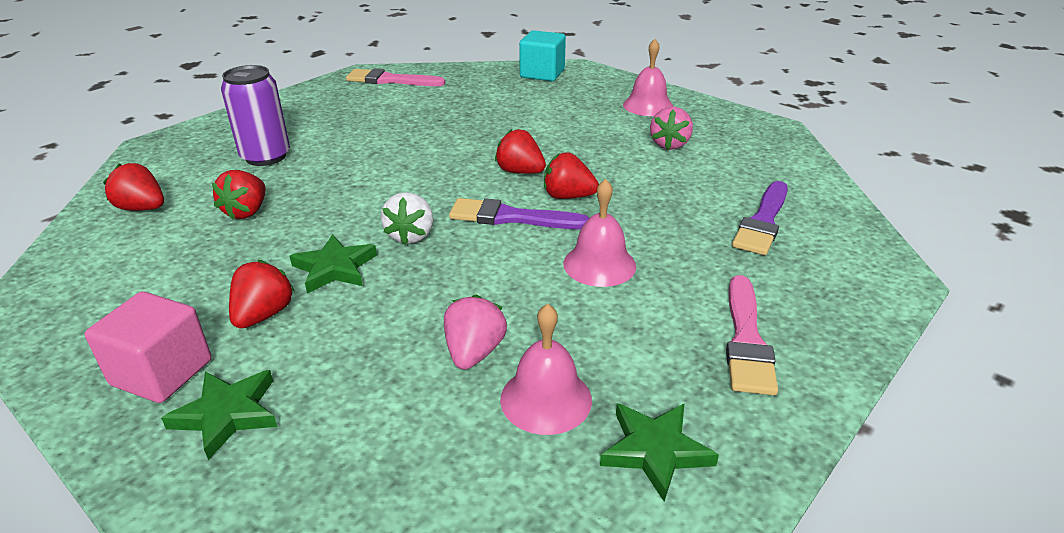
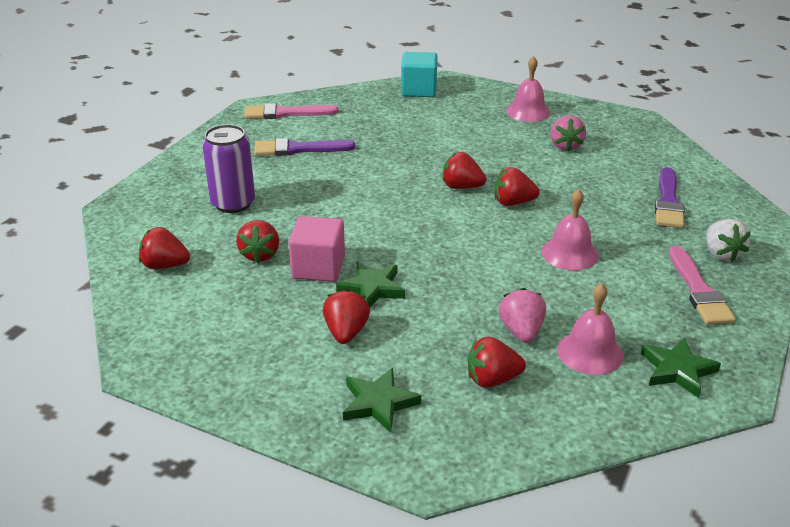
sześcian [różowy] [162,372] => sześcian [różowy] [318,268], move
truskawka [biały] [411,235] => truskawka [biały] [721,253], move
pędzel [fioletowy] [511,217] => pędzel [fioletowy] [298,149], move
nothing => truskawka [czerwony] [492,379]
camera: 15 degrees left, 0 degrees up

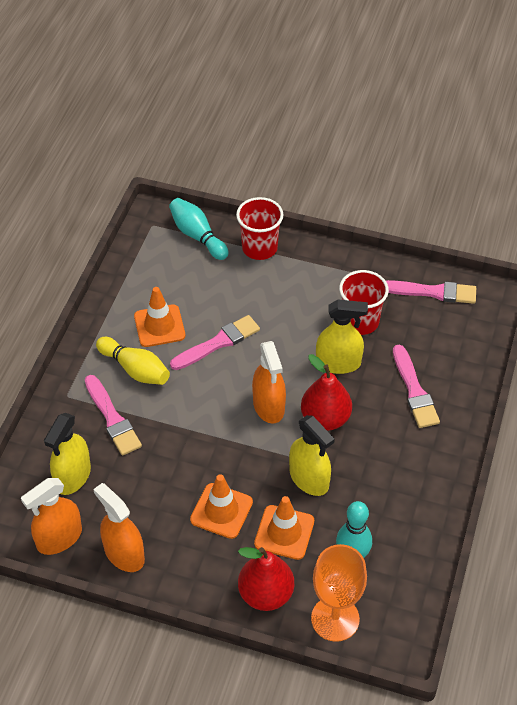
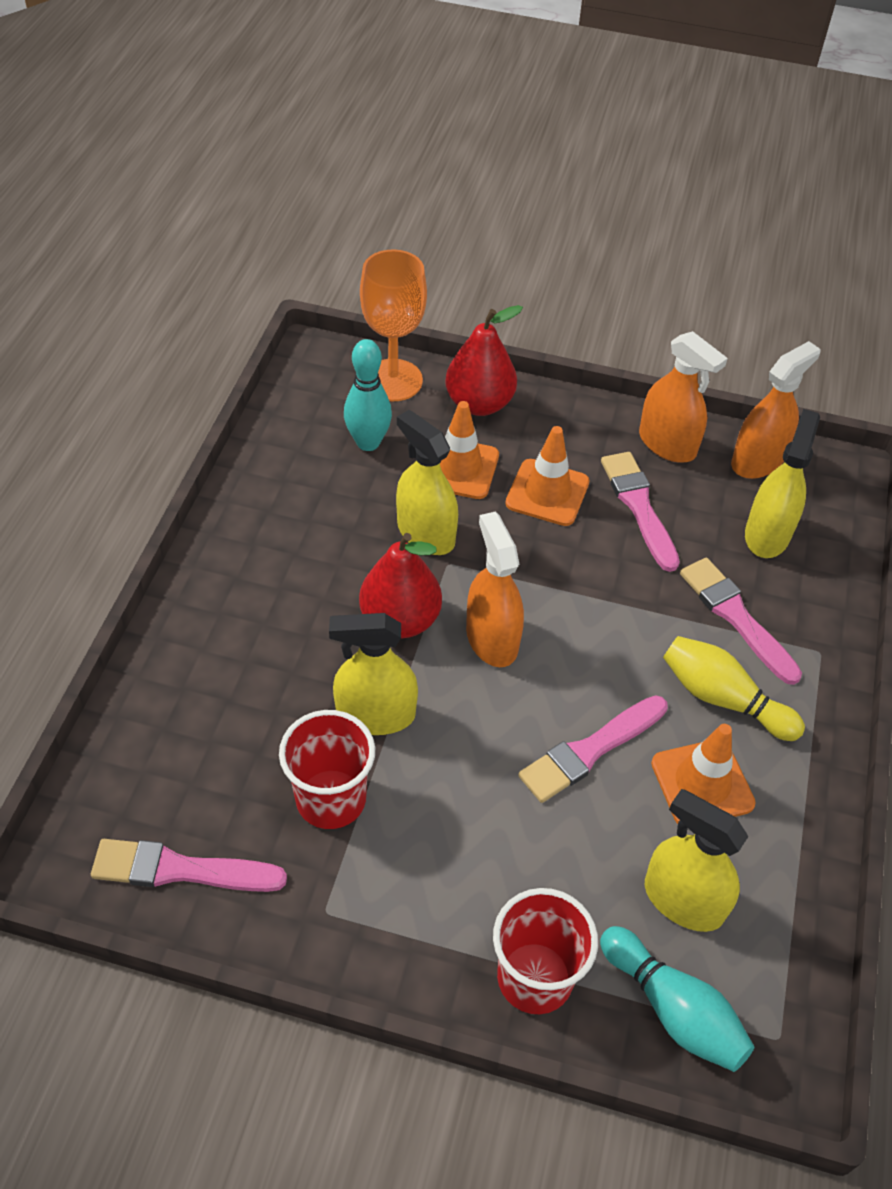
pędzel [różowy] [414,390] => pędzel [różowy] [639,506], move
nothing => spryskiwacz [żółty] [683,900]
camera: 175 degrees right, 0 degrees up

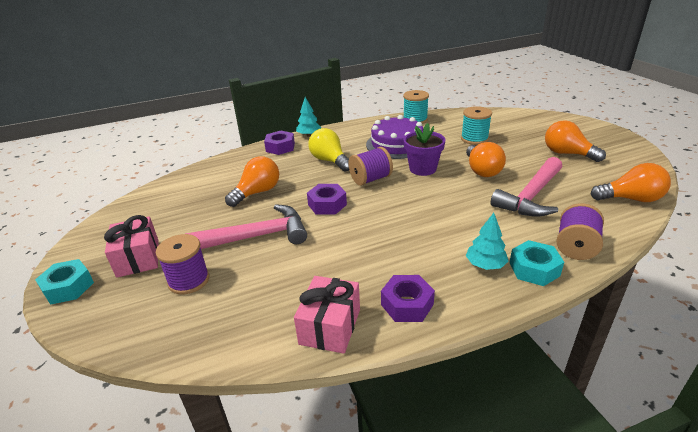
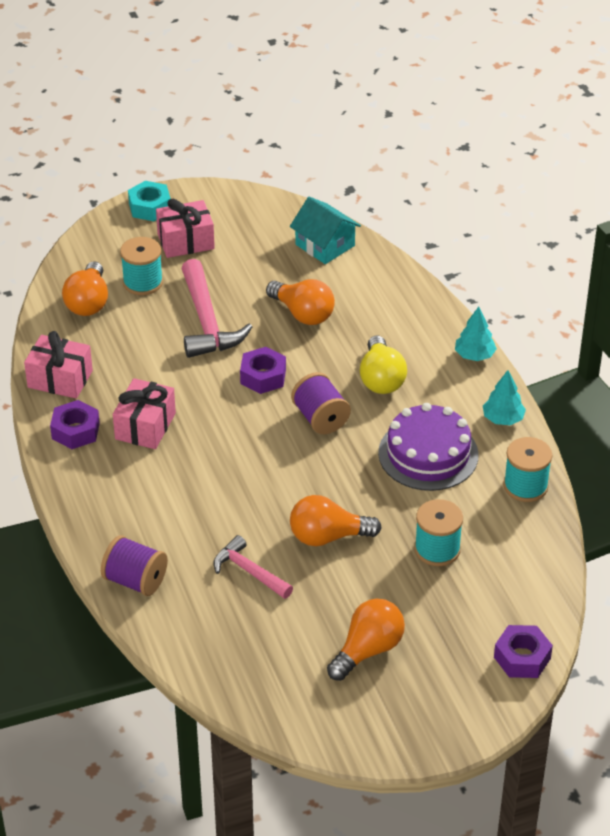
szpulka [fioletowy] [189,280] => szpulka [turkusowy] [143,282]
nakrętka [fioletowy] [280,147] => nakrętka [fioletowy] [522,658], move
żarówka [żółty] [330,161] => żarówka [żółty] [381,379], 120 degrees clockwise
doniczka [fioletowy] [422,169] => nothing
drzewko [turkusowy] [485,265] => drzewko [turkusowy] [503,419], move
młotek [różowy] [531,196] => młotek [różowy] [249,571], x0.61
nakrętka [turkusowy] [534,269] => nothing
żarówka [pomarańczowy] [630,199] => żarówka [pomarańczowy] [88,302], move
nothing => prezent [różowy] [145,426]
nothing => domek [turkusowy] [325,245]
camera: 90 degrees right, 10 degrees up

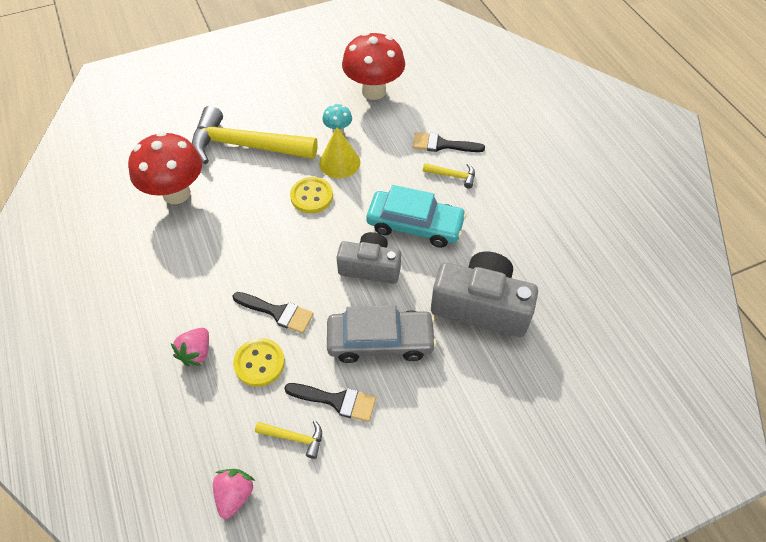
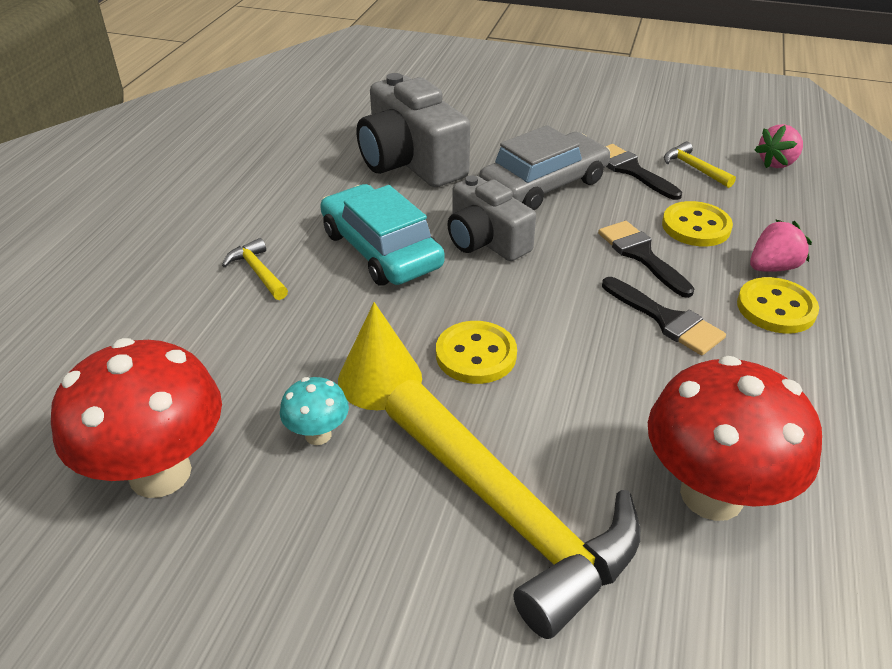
samochód [szary] [380,341] => samochód [szary] [544,185], 105 degrees clockwise
pędzel [czarny] [442,144] => pędzel [czarny] [666,320], move
nothing => guzik [żółty] [776,308]
camera: 140 degrees left, 15 degrees down

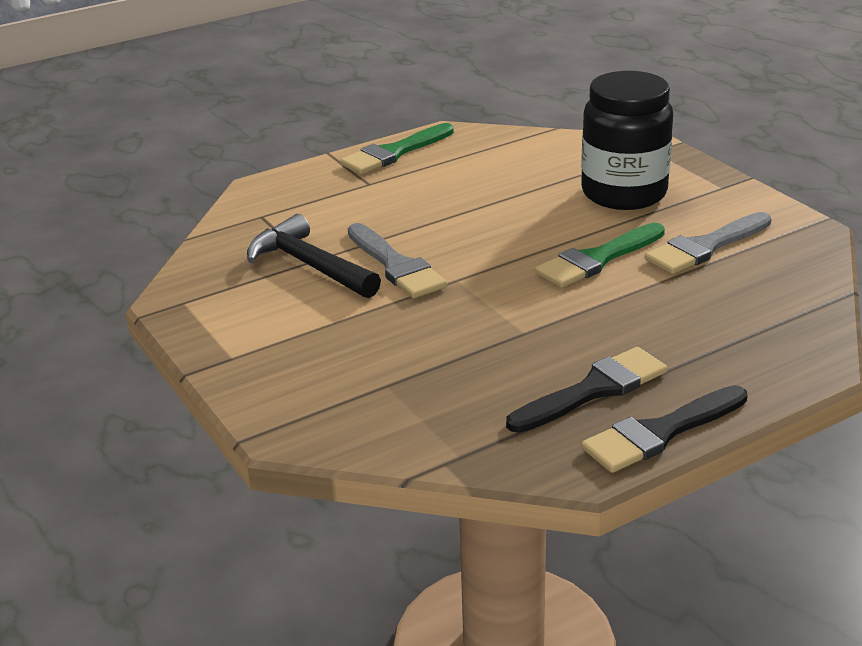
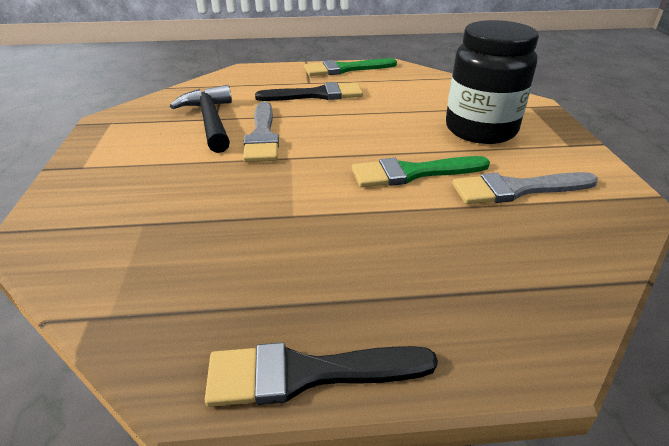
pędzel [czarny] [593,390] => pędzel [czarny] [316,95], move
camera: 25 degrees right, 5 degrees up

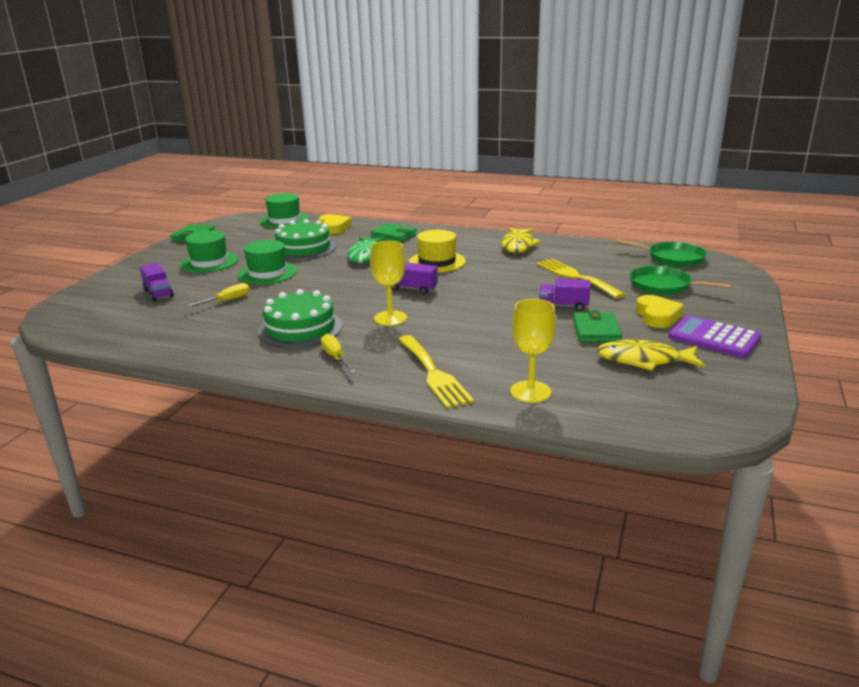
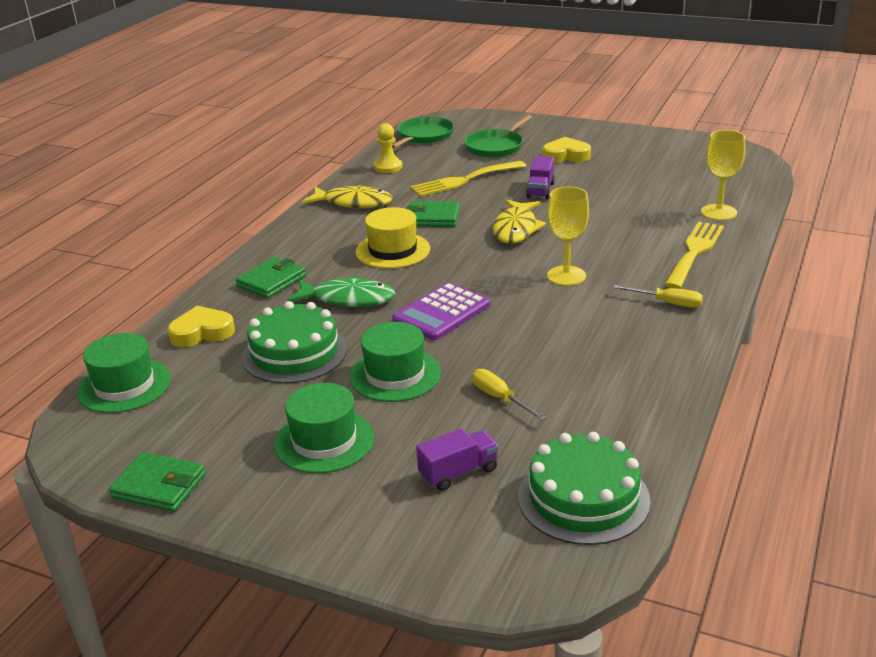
tort [zielony] [300,328] => tort [zielony] [583,498], move
śrubokręt [żółty] [336,357] => śrubokręt [żółty] [668,303], 135 degrees counterclockwise
ciężarówka [fioletowy] [413,289] => nothing
widelec [żółty] [433,374] => widelec [żółty] [694,252], 45 degrees counterclockwise
portfel [zielony] [596,331] => portfel [zielony] [432,218], move
ryba [żółty] [644,360] => ryba [żółty] [516,229], move
kalkulator [fioletowy] [714,338] => kalkulator [fioletowy] [441,313], move
nothing => pionek [żółty] [388,167]
camera: 85 degrees left, 5 degrees up

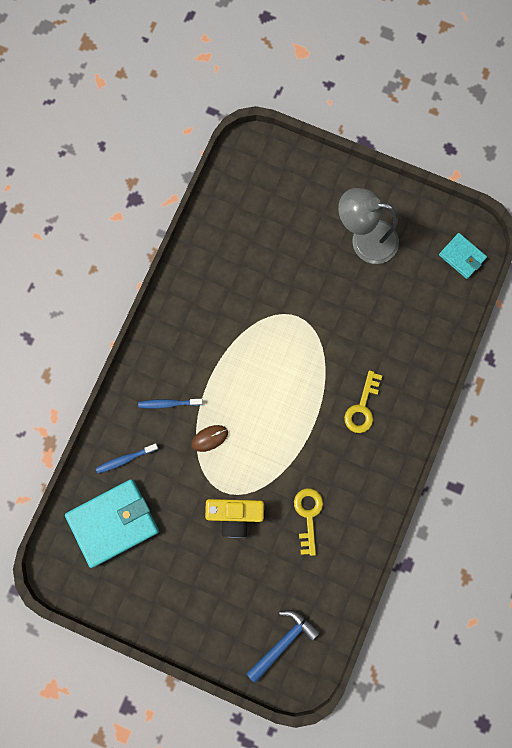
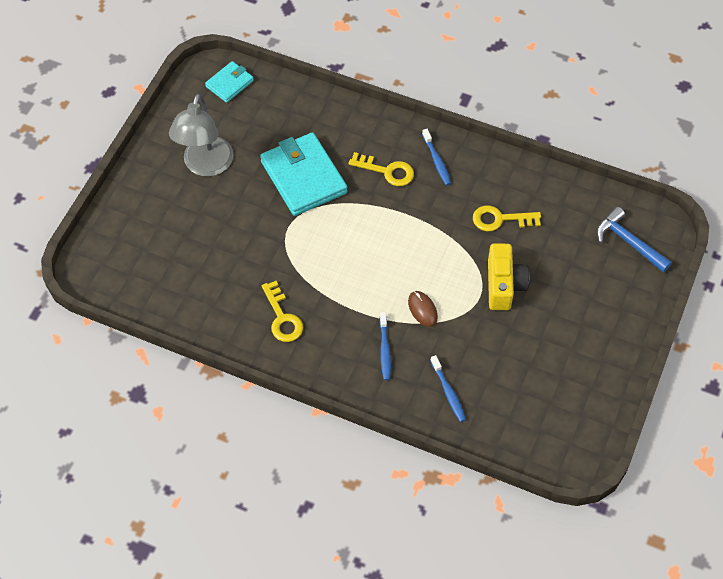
portfel [turkusowy] [113,522] => portfel [turkusowy] [303,177], move
nothing => klucz [żółty] [282,317]
nothing => szczoteczka do zębów [niebieski] [437,161]
camera: 90 degrees left, 20 degrees down

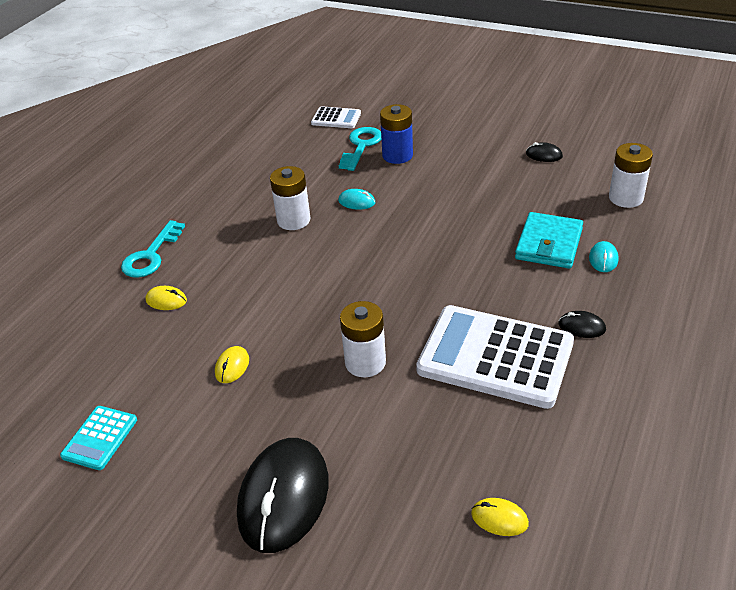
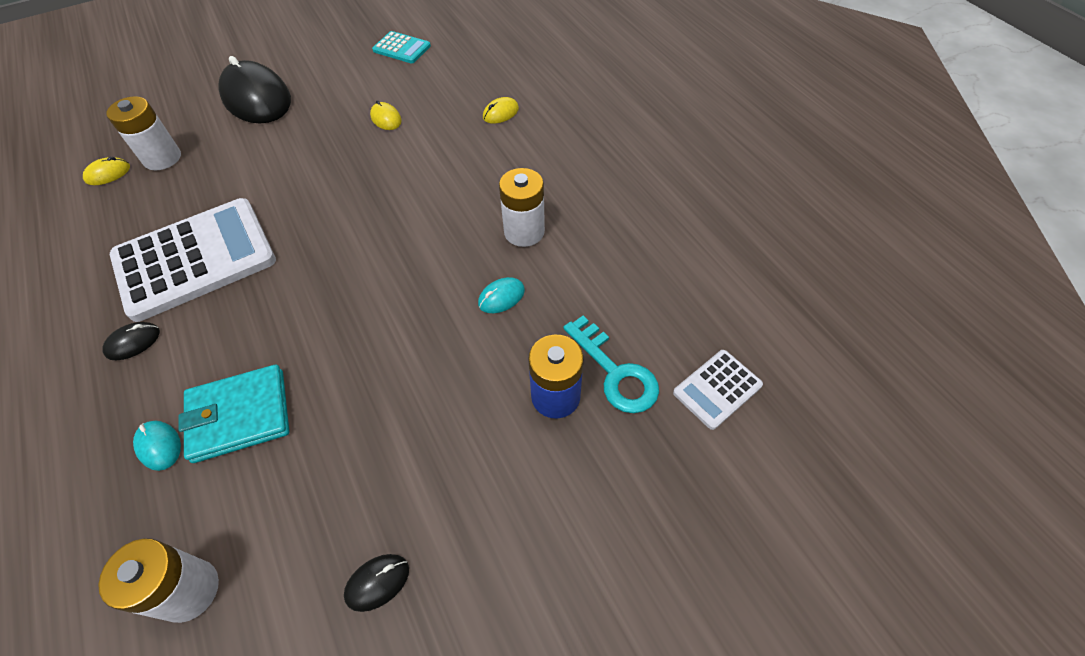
kalkulator [turkusowy] [100,438] => kalkulator [turkusowy] [401,48], 150 degrees clockwise
klucz [turkusowy] [151,255] => nothing
bateria [biały] [365,362] => bateria [biały] [162,158], move
portfel [turkusowy] [548,244] => portfel [turkusowy] [239,415], 75 degrees counterclockwise
camera: 125 degrees right, 15 degrees up

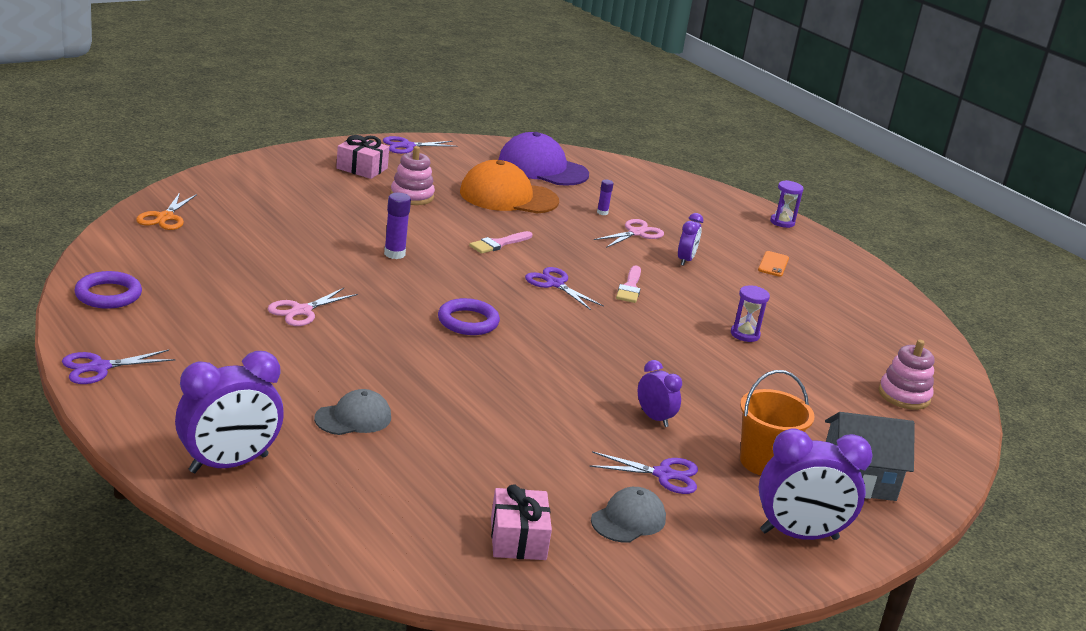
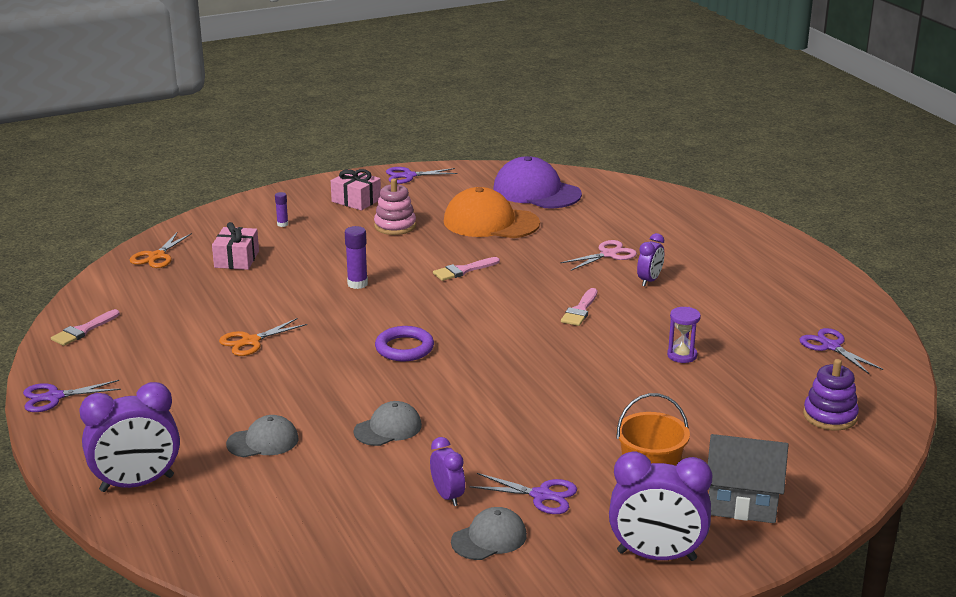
pierścień [fioletowy] [108,295] => pędzel [różowy] [83,330]
nożyczki [różowy] [301,311] => nożyczki [pomarańczowy] [250,341]
prezent [różowy] [518,539] => prezent [różowy] [236,259], move
nożyczki [fioletowy] [555,284] => nożyczki [fioletowy] [830,346], move
klej w sztyfcie [fioletowy] [602,212] => klej w sztyfcie [fioletowy] [282,224], move
budzik [fioletowy] [654,418] => budzik [fioletowy] [447,496], move
telefon [pomarańczowy] [773,264] => nothing
klepsydra [fioletowy] [782,222] => nothing
zabawka nakładanka [różowy] [904,395] => zabawka nakładanka [fioletowy] [830,416]
nothing => czapka [szary] [388,428]
camera: 15 degrees right, 0 degrees up

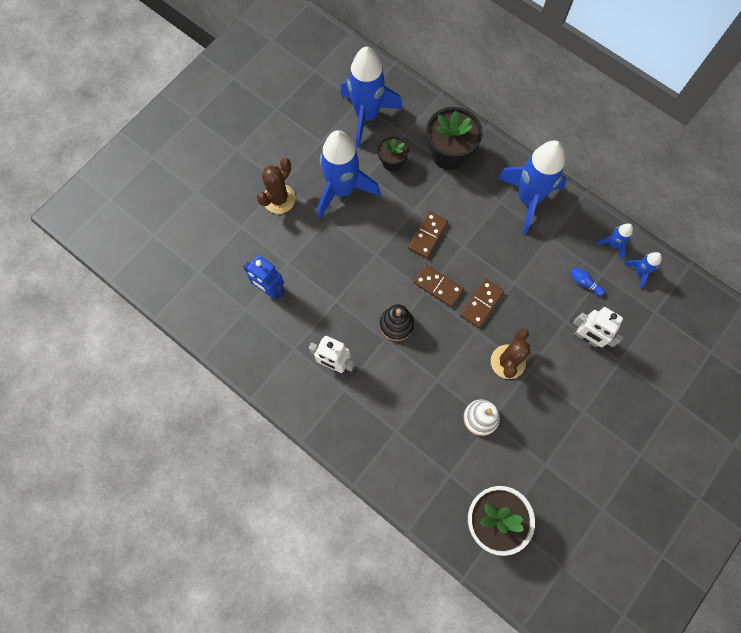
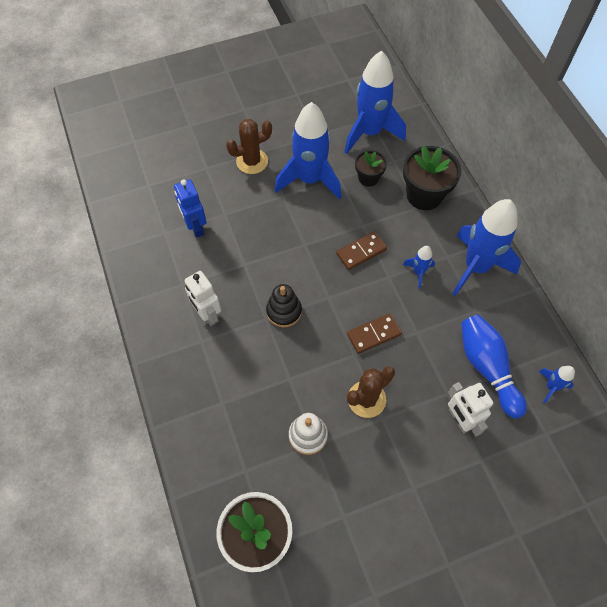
kostka domina [brązowy] [438,286] => nothing
kręgiel [niebieski] [584,283] => kręgiel [niebieski] [487,368], x2.43
rakieta [niebieski] [612,244] => rakieta [niebieski] [418,272], move
camera: 30 degrees right, 10 degrees down

